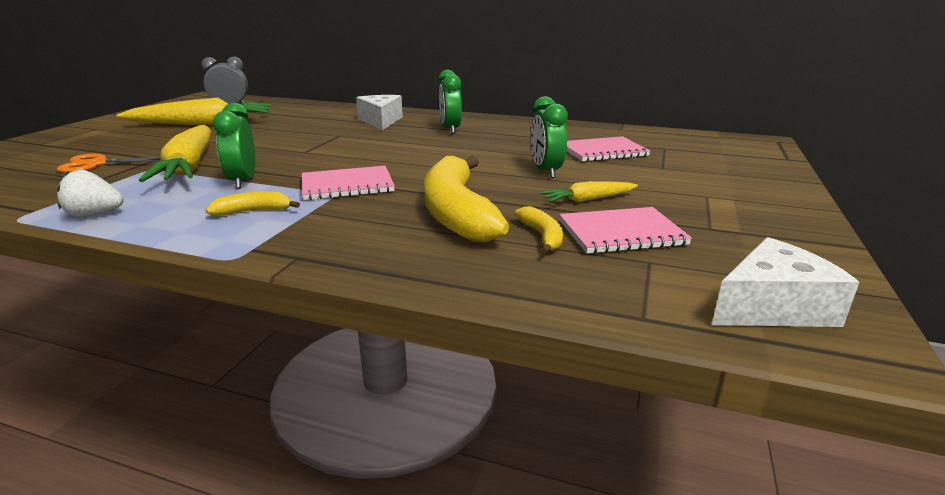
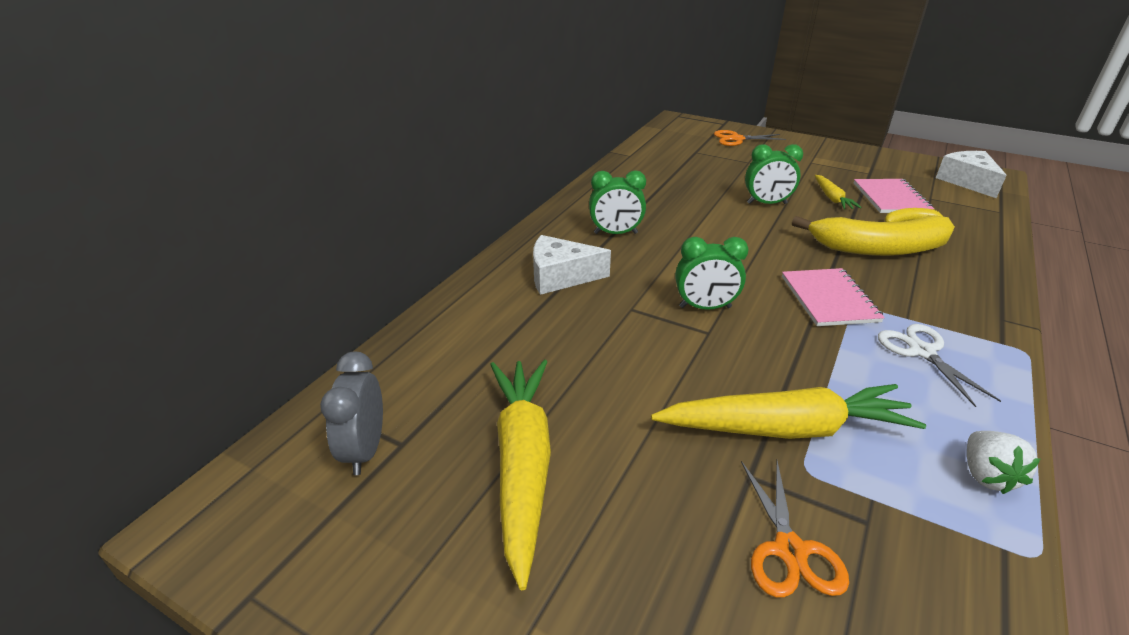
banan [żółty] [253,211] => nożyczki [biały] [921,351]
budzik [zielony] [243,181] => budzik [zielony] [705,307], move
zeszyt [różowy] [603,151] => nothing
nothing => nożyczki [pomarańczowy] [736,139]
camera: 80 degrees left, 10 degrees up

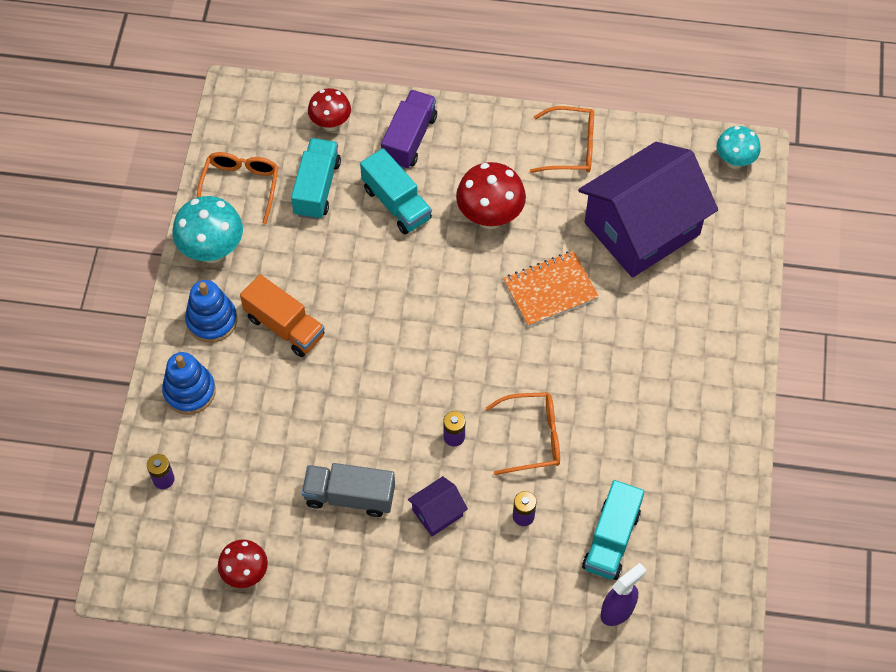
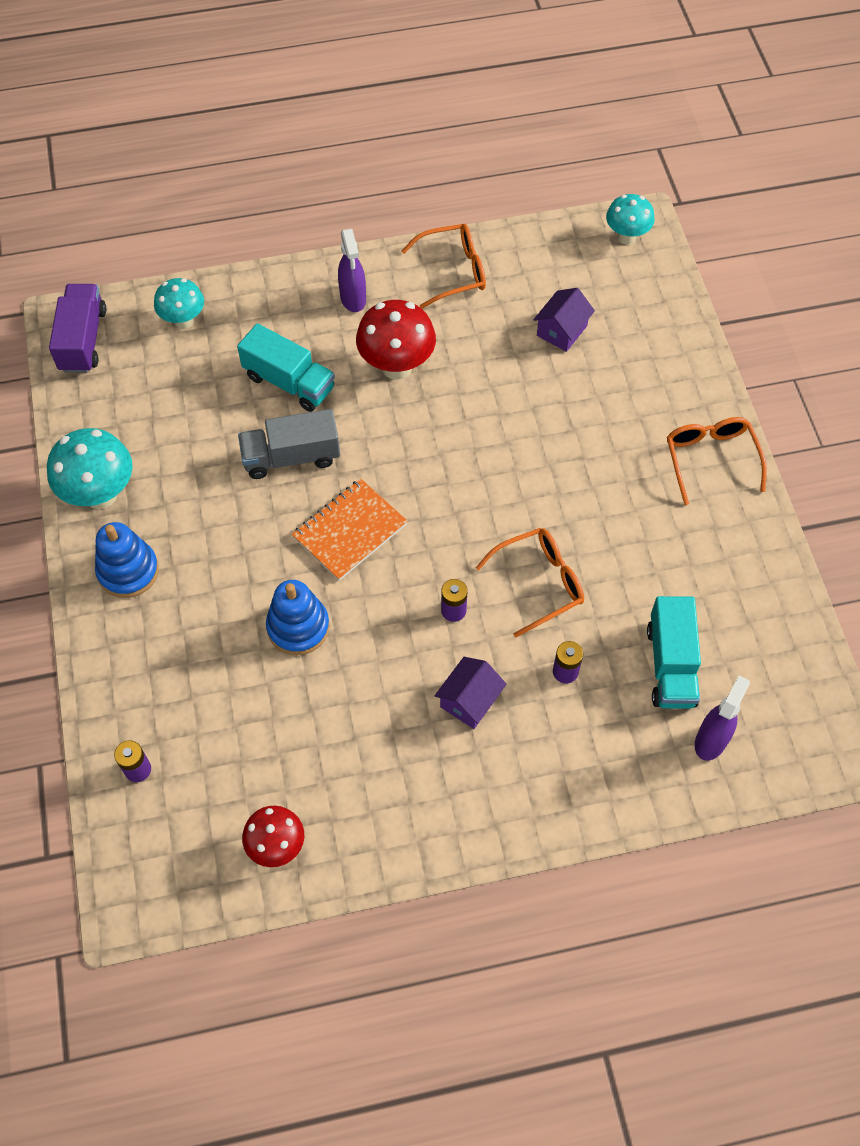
zabawka nakładanka [niebieski] [189,391] => zabawka nakładanka [niebieski] [298,627], move
okulary [pomarańczowy] [241,186] => okulary [pomarańczowy] [710,459], move
ciężarówka [pomarańczowy] [285,326] => nothing
ciężarówka [turkusowy] [317,188] => nothing
ciężarówka [szary] [349,496] => ciężarówka [szary] [291,457], move
grzyb [czerwony] [331,124] => grzyb [turkusowy] [183,321]
ciężarówka [fioletowy] [409,139] => ciężarówka [fioletowy] [83,340], move
zeszyt [pomarańczowy] [550,290] => zeszyt [pomarańczowy] [350,531], move
domek [fioletowy] [642,228] => domek [fioletowy] [561,330], x0.41
nothing => spryskiwacz [fioletowy] [353,299]
camera: 20 degrees left, 0 degrees up

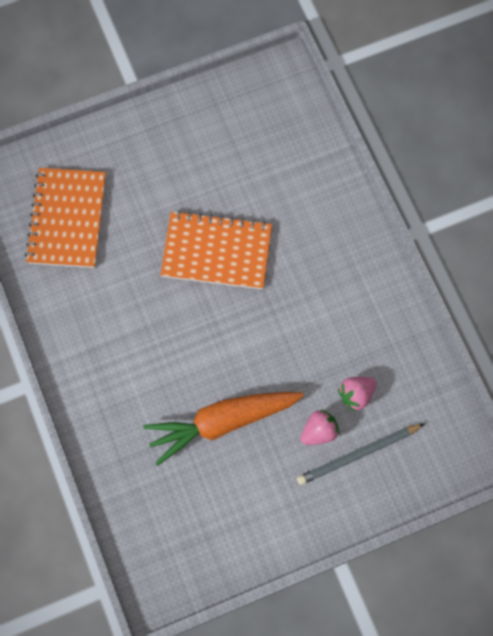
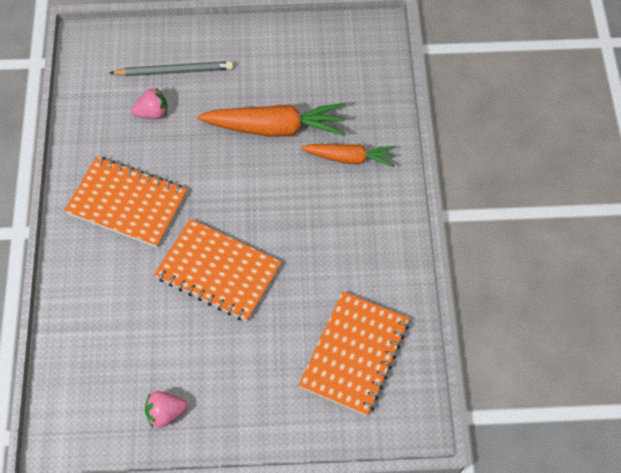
truskawka [różowy] [319,431] => truskawka [różowy] [166,413], move
nothing => zeszyt [pomarańczowy] [127,203]
nothing => marchewka [pomarańczowy] [350,158]
camera: 160 degrees left, 10 degrees down

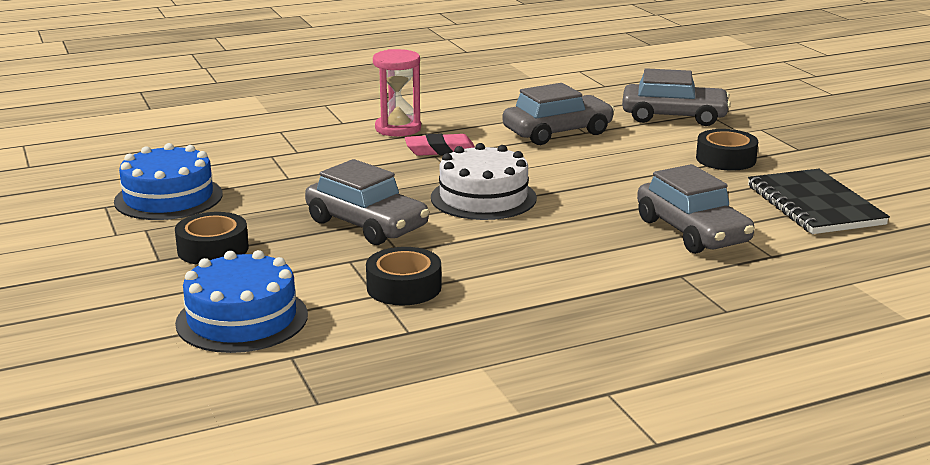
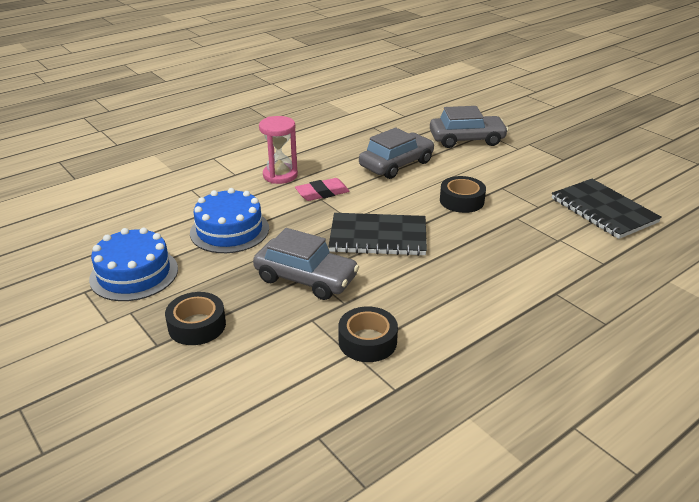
tort [niebieski] [242,319] => tort [niebieski] [229,230], move
tort [biały] [483,198] => zeszyt [czarny] [378,237]
samochód [szary] [692,231] => nothing
taśma klejąca [czarny] [725,159] => taśma klejąca [czarny] [461,201], move
camera: 15 degrees left, 10 degrees up

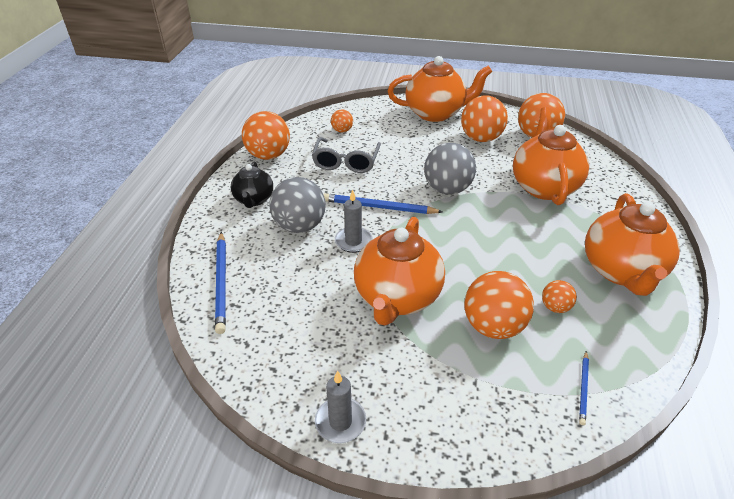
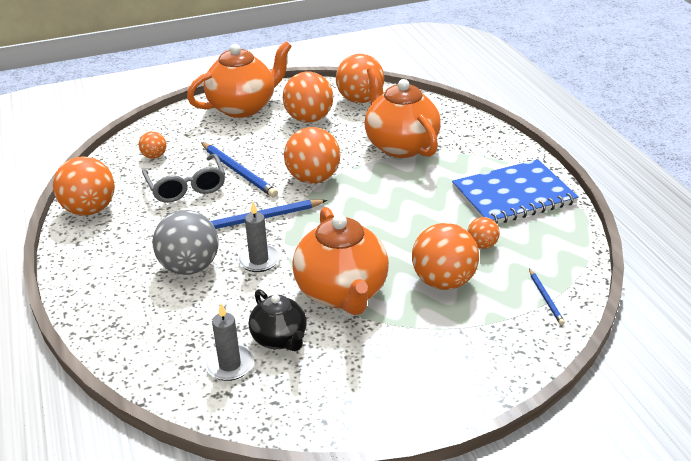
ołówek [niebieski] [222,282] => ołówek [niebieski] [238,172], move
imbryk [czarny] [254,200] => imbryk [czarny] [280,339], move
świeca [szary] [340,422] => świeca [szary] [230,364], move
piłka [szary] [447,189] => piłka [pomarańczowy] [313,178]
imbryk [pomarańczowy] [621,271] => zeszyt [niebieski] [513,195]
camera: 30 degrees left, 5 degrees down

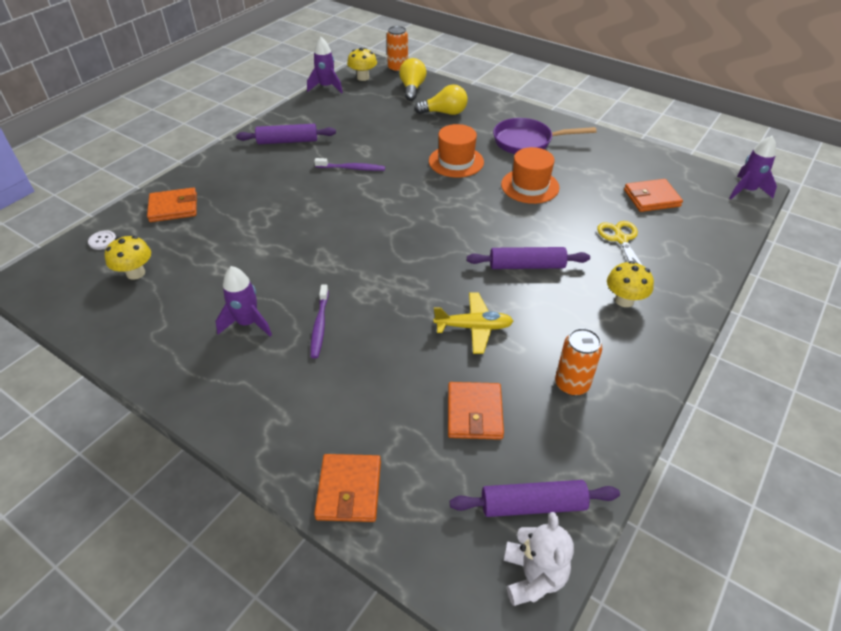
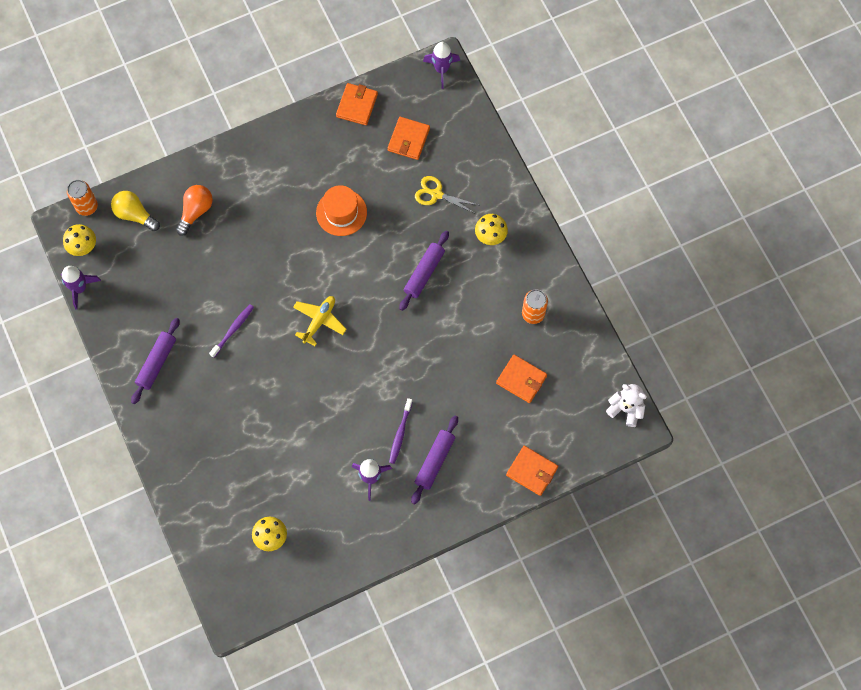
guzik [biały] [102,241] => nothing
portfel [pomarańczowy] [173,207] => portfel [pomarańczowy] [357,105], move
szczoteczka do zębów [fioletowy] [320,325] => szczoteczka do zębów [fioletowy] [400,433], 75 degrees clockwise
żarówka [żółty] [444,113] => żarówka [pomarańczowy] [196,211]
kapelusz [pomarańczowy] [456,161] => nothing
samolot [żółty] [473,327] => samolot [żółty] [319,321], move
wałek do ciasta [fioletowy] [532,504] => wałek do ciasta [fioletowy] [434,461], move
patelnia [fioletowy] [527,142] => nothing
camera: 60 degrees left, 25 degrees up

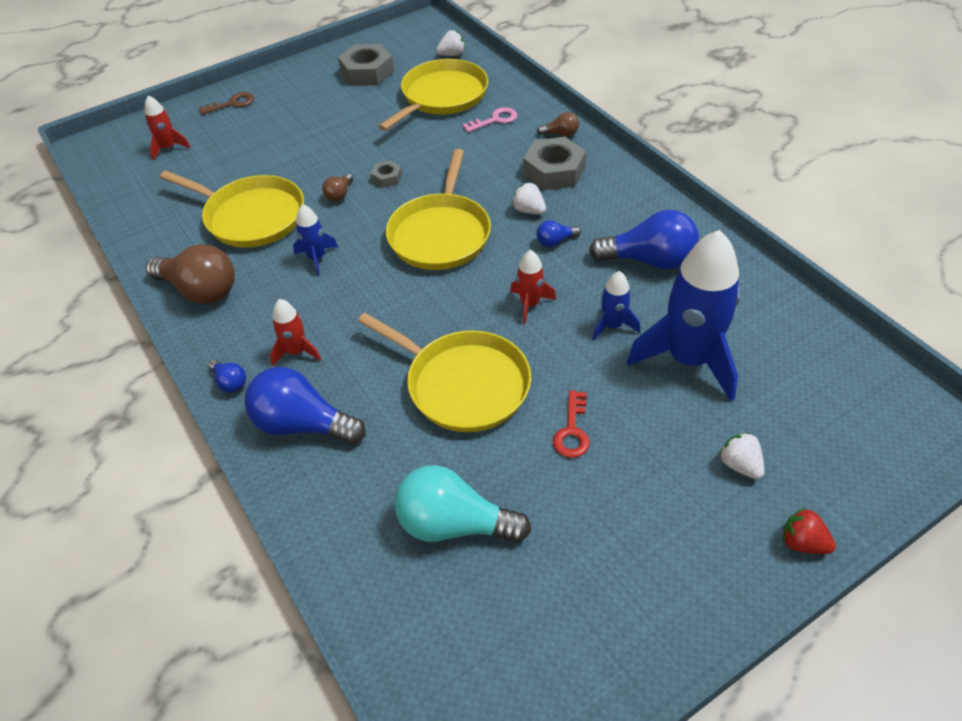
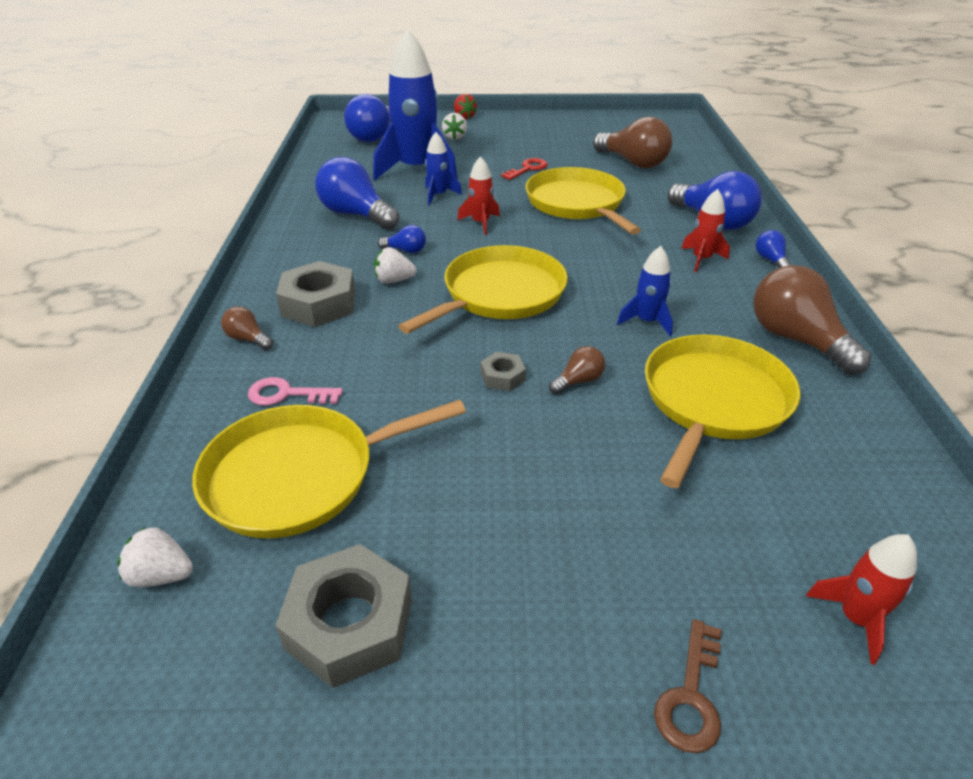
patelnia [żółty] [251,216] => patelnia [żółty] [713,401], 60 degrees clockwise
klucz [brązowy] [232,104] => klucz [brązowy] [691,696], 75 degrees counterclockwise
żarówka [turkusowy] [454,524] => żarówka [brązowy] [633,163]
truskawka [biały] [529,210] => truskawka [biały] [394,280], 105 degrees clockwise
nothing => żarówka [niebieski] [373,136]
camera: 150 degrees left, 10 degrees down

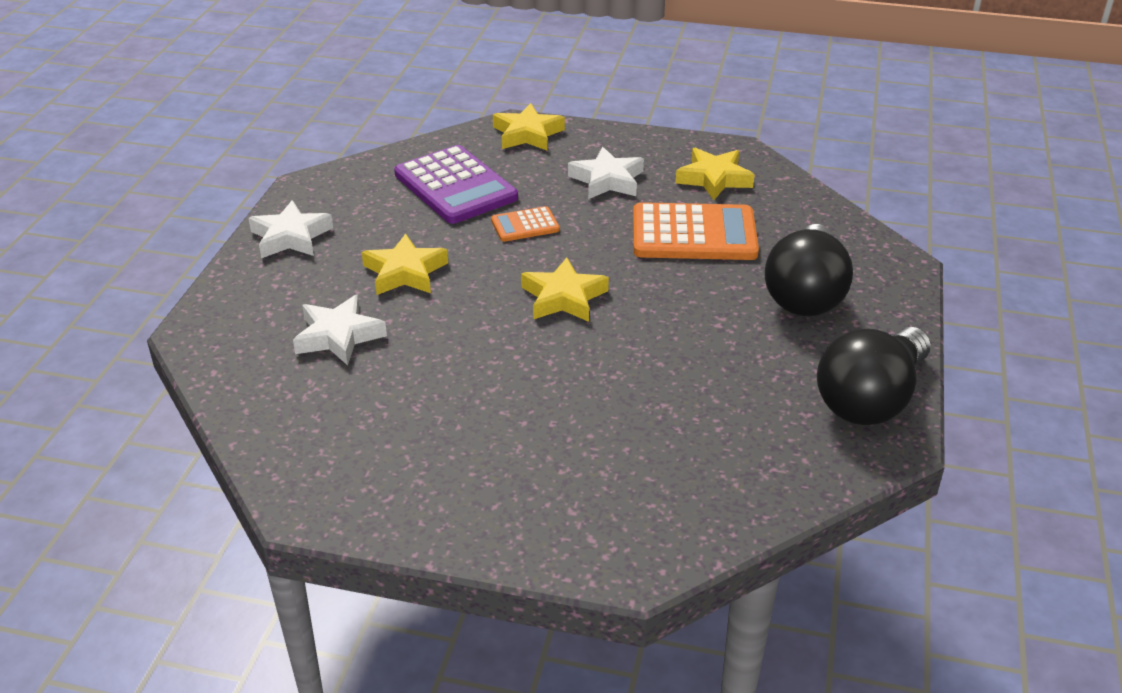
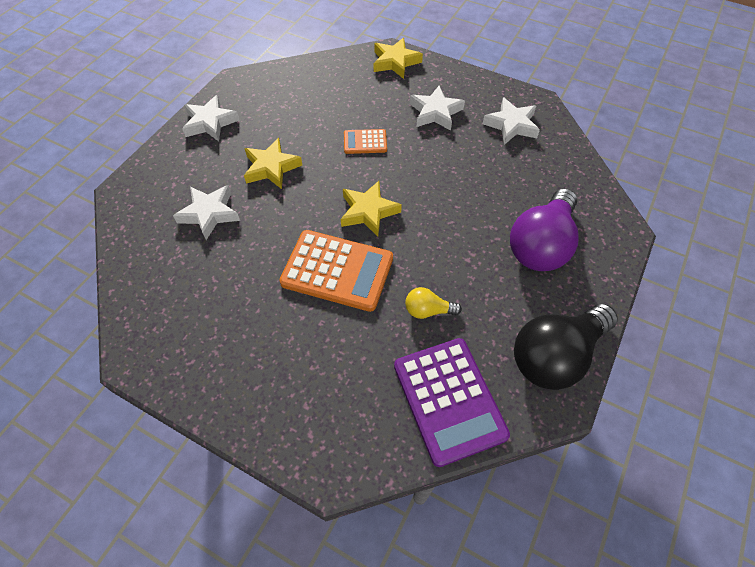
kalkulator [fioletowy] [455,186] => kalkulator [fioletowy] [449,400], move
kalkulator [pomarańczowy] [694,234] => kalkulator [pomarańczowy] [337,271], move
gwiazda [żółty] [714,179] => gwiazda [biały] [511,125]
żarówka [czarny] [805,294] => żarówka [fioletowy] [541,245]
nothing => żarówka [żółty] [428,310]
camera: 15 degrees right, 20 degrees up

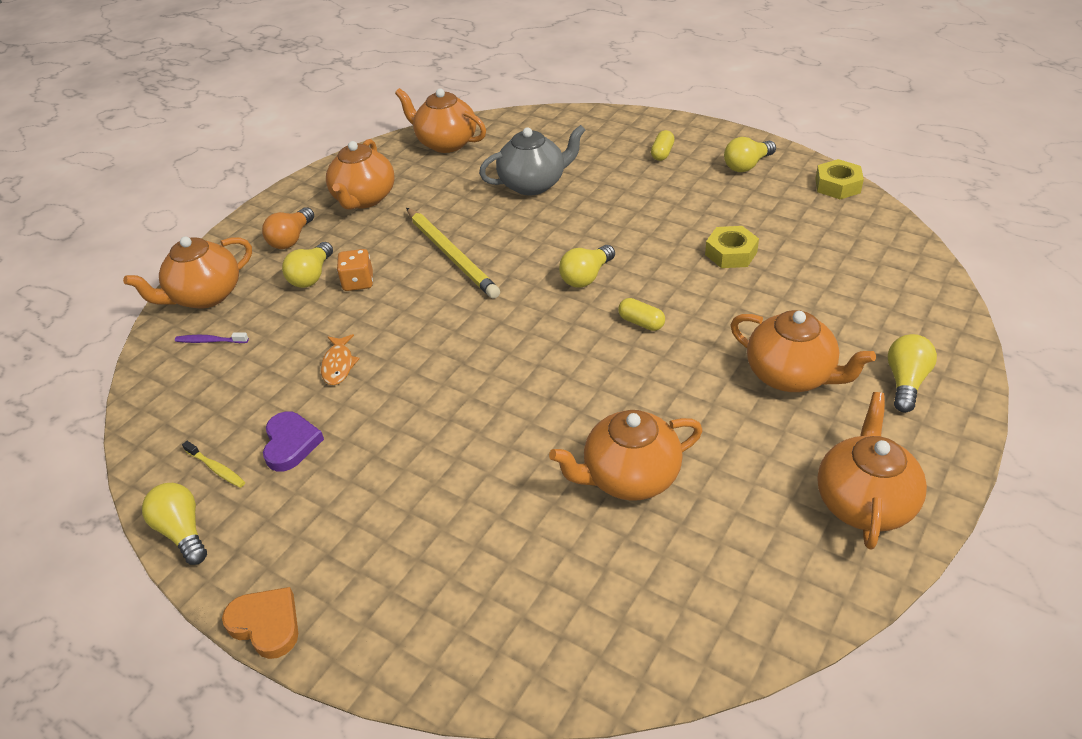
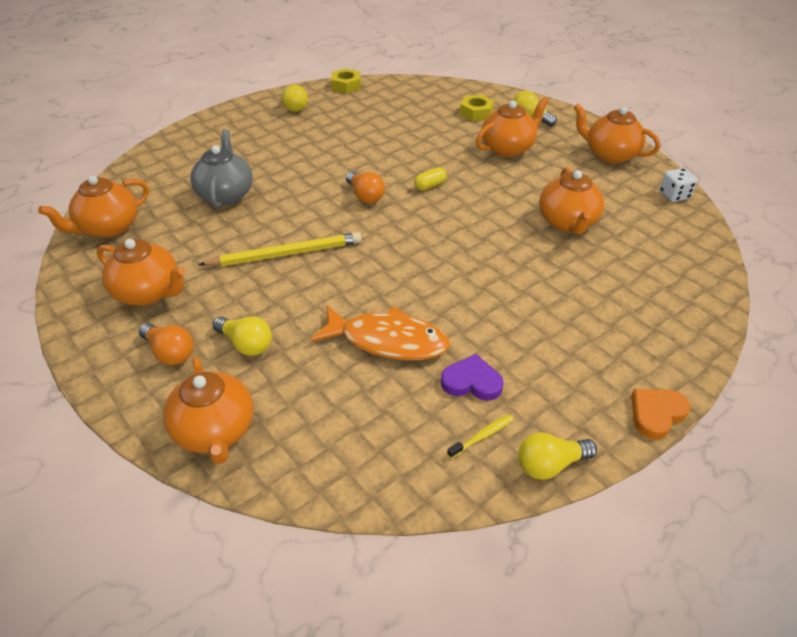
szczoteczka do zębów [fioletowy] [210,341] => nothing
ryba [pomarańczowy] [338,365] => ryba [pomarańczowy] [388,341], x2.05
kostka do gry [pomarańczowy] [358,282] => nothing
żarówka [żółty] [586,276] => żarówka [pomarańczowy] [365,196]
kapsułka [żółty] [662,153] => nothing
nakrętka [żółty] [731,253] => nakrętka [żółty] [476,113], move
nothing => kostka do gry [biały] [674,195]
camera: 75 degrees left, 0 degrees up

